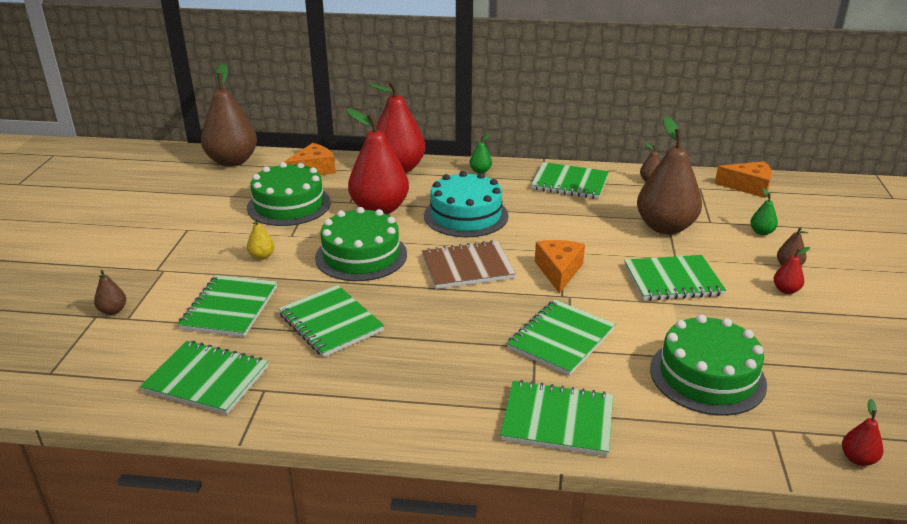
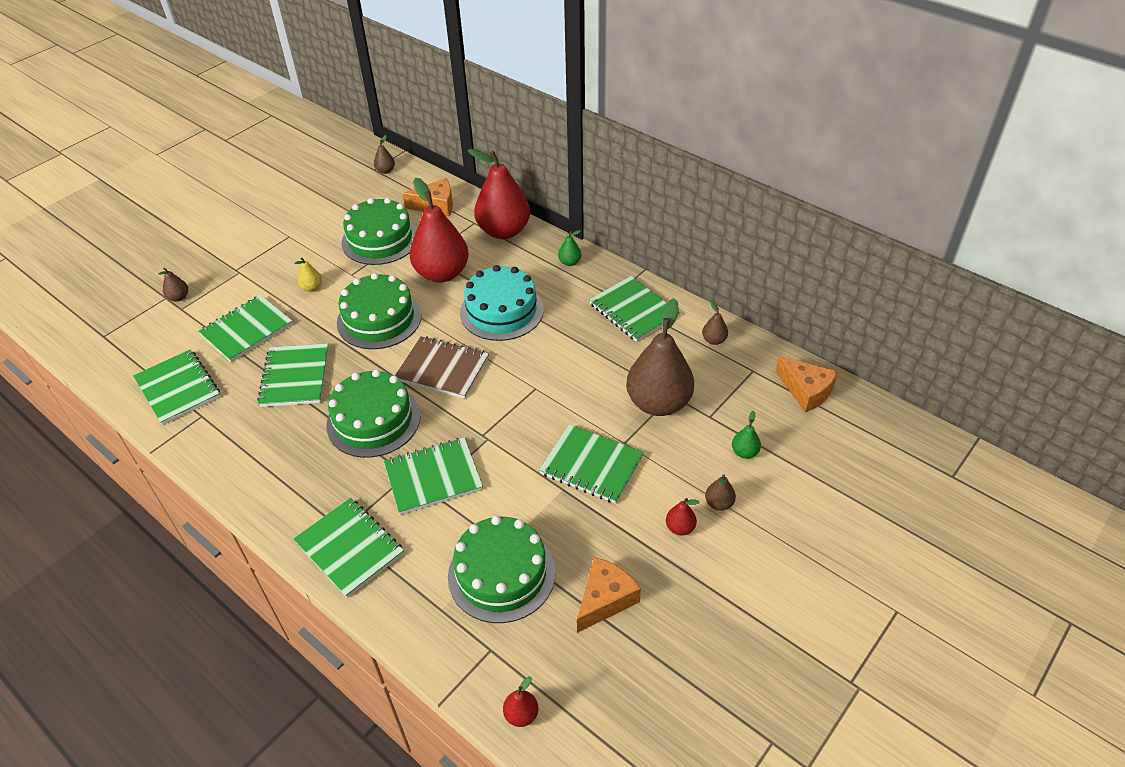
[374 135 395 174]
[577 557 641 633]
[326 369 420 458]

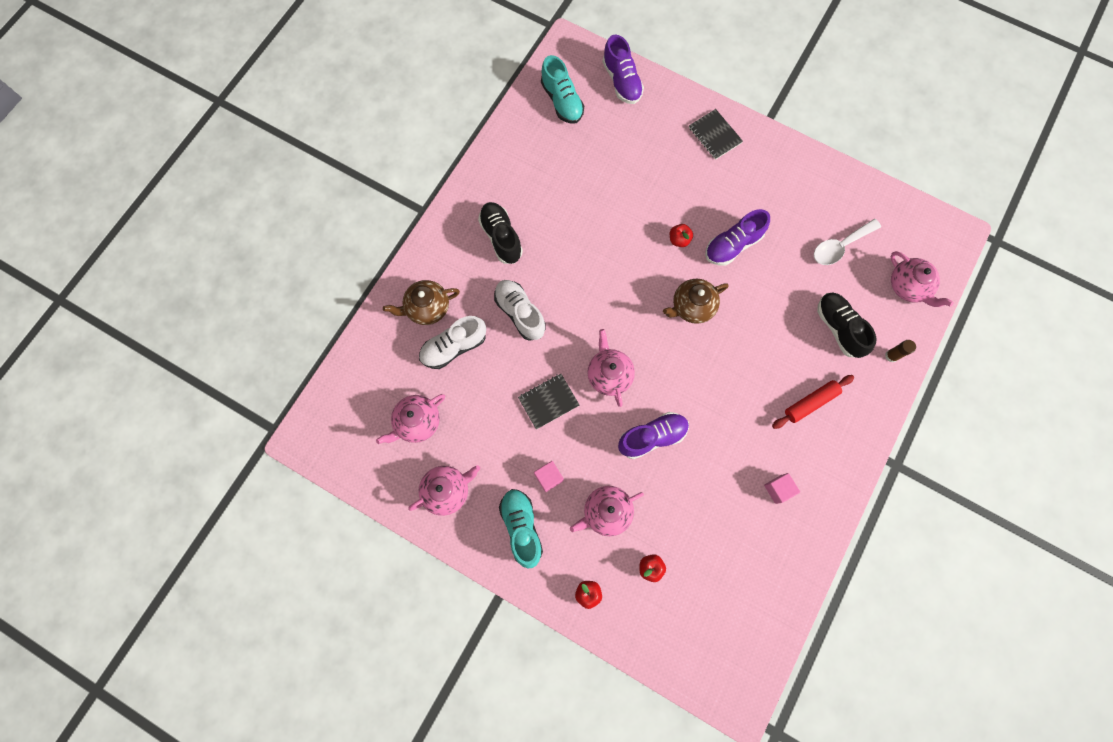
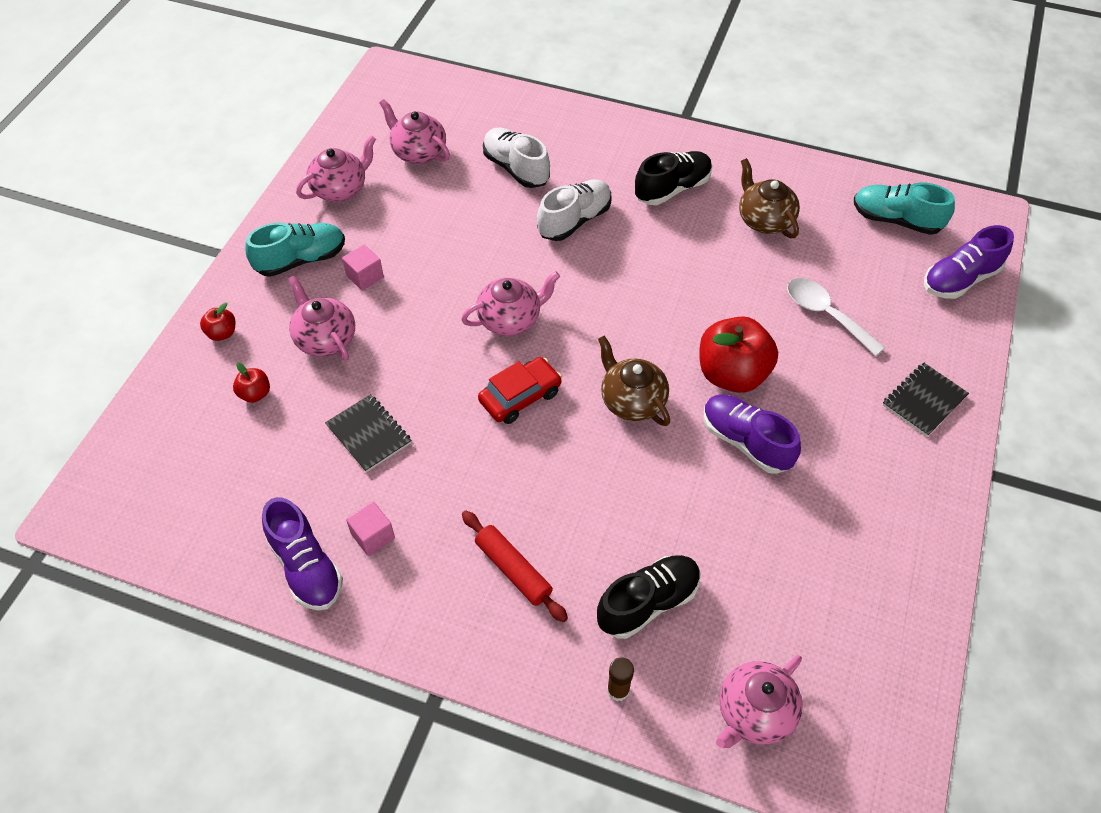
[739 158 800 238]
[296 135 376 202]
[325 394 412 472]
[854 182 955 235]
[262 497 343 610]
[699 316 778 393]
[787 278 885 356]
[478 357 562 424]

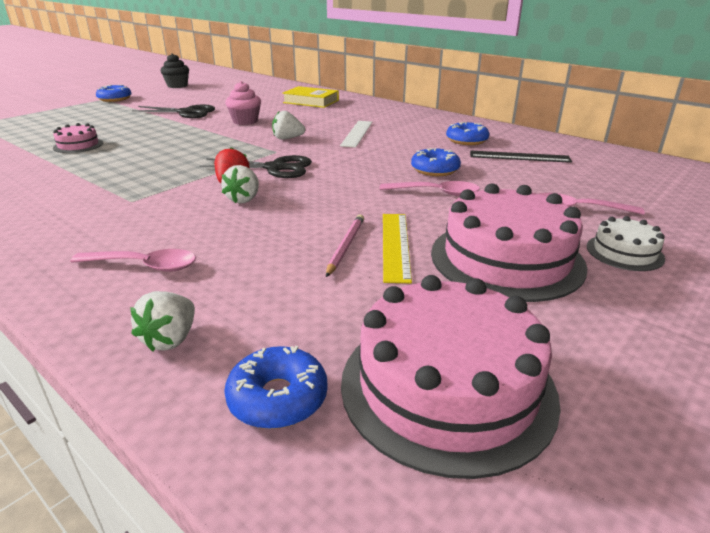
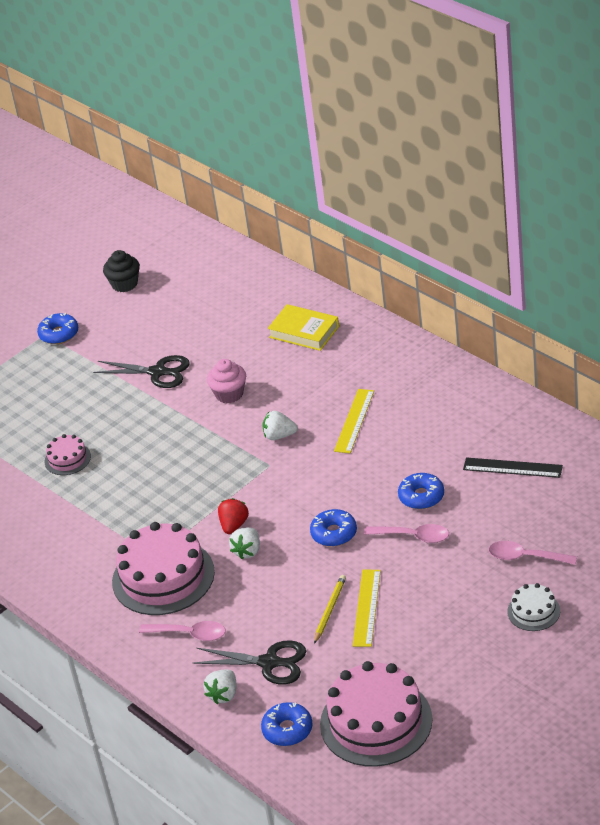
[193 640 306 685]
[314 575 346 644]
[334 389 374 453]
[112 522 215 615]
[310 509 357 547]

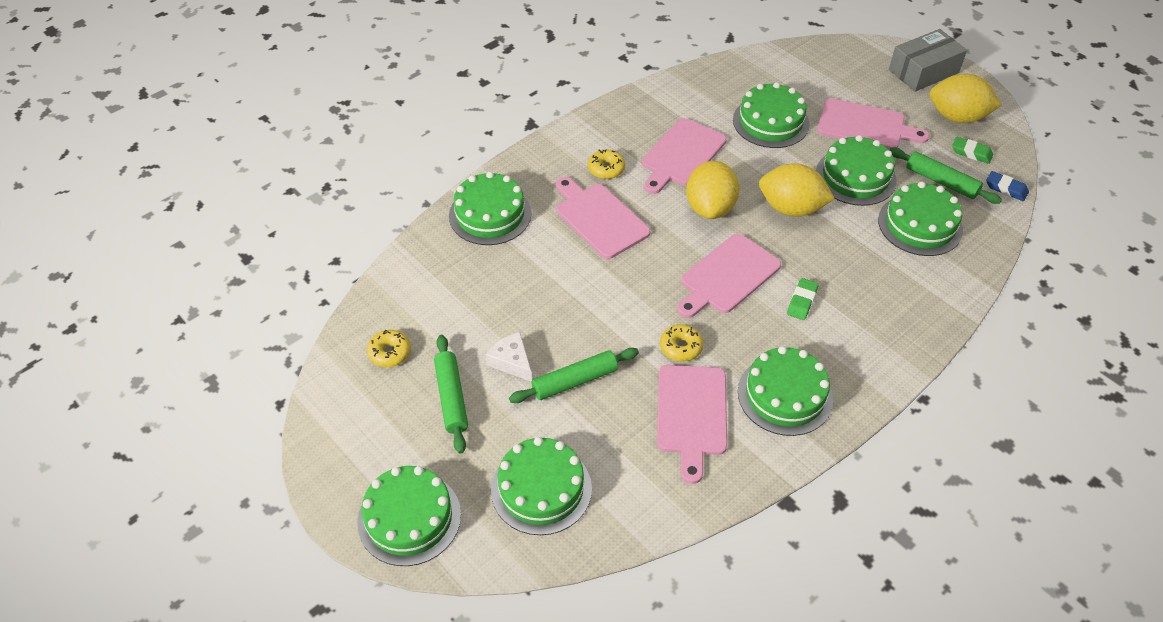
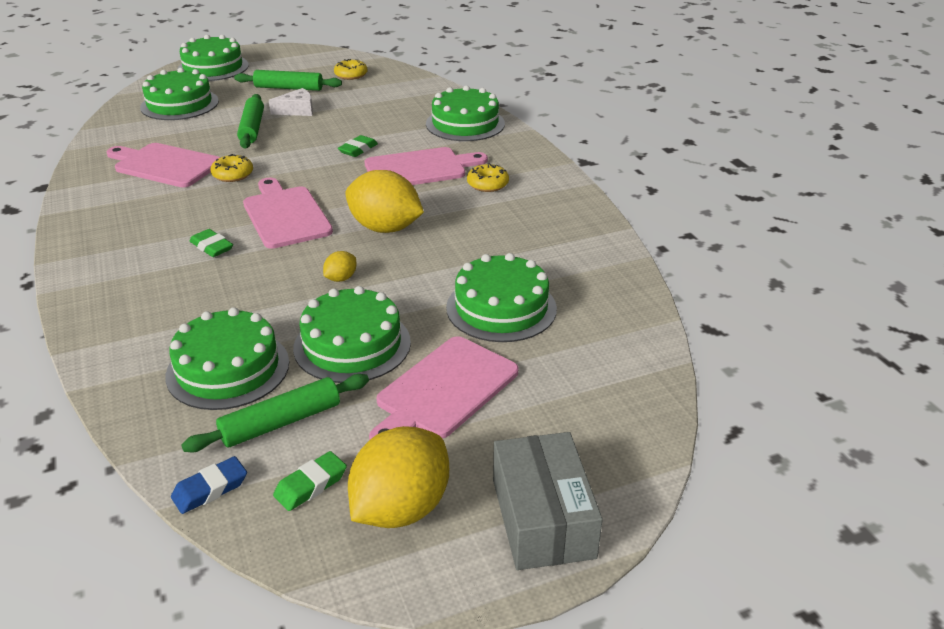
[642 118 727 194] (first image)
[738 346 833 436] (first image)
[323 251 357 282]
[338 135 378 157]

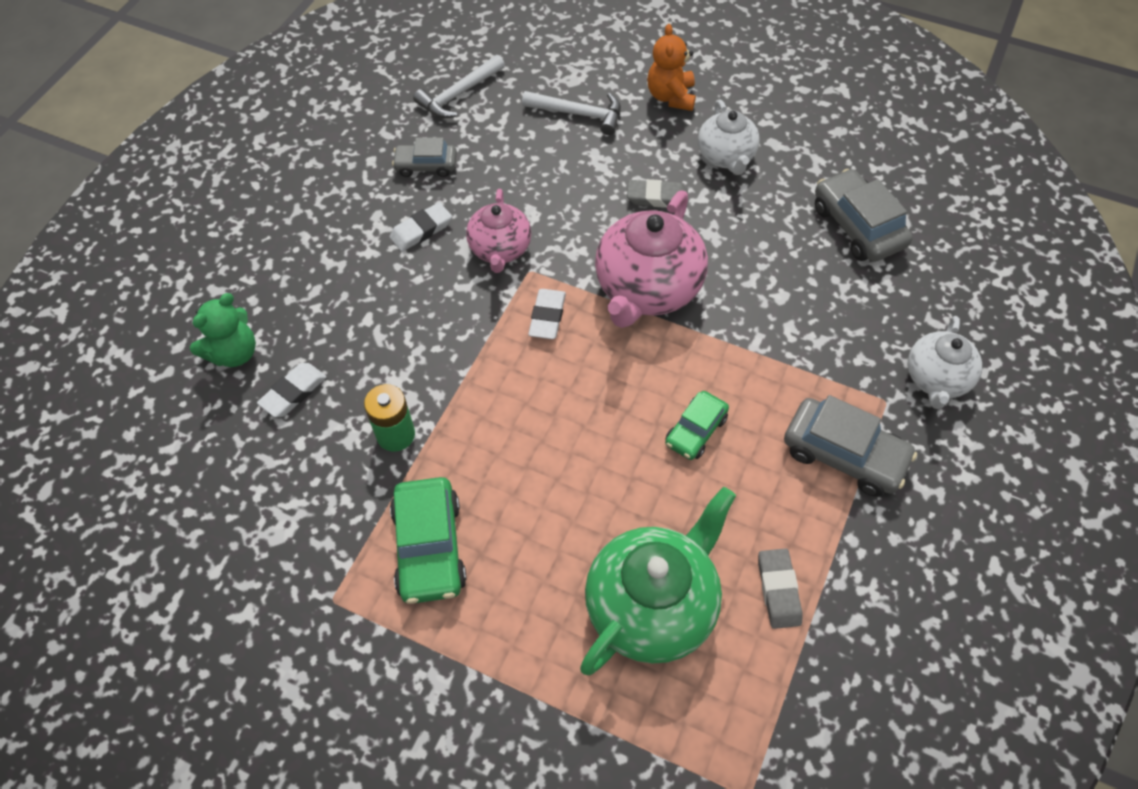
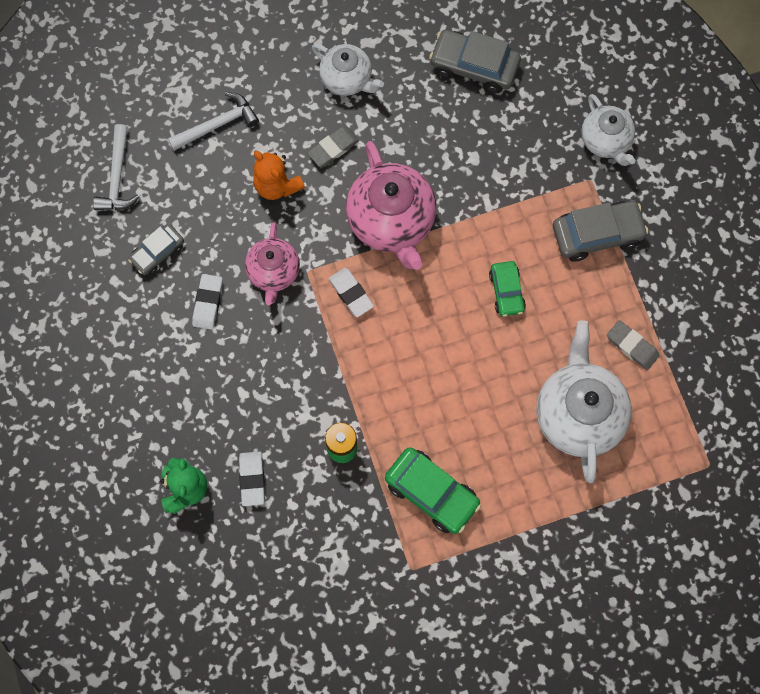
[245 223 300 305]
[536 320 632 483]
[253 151 305 200]

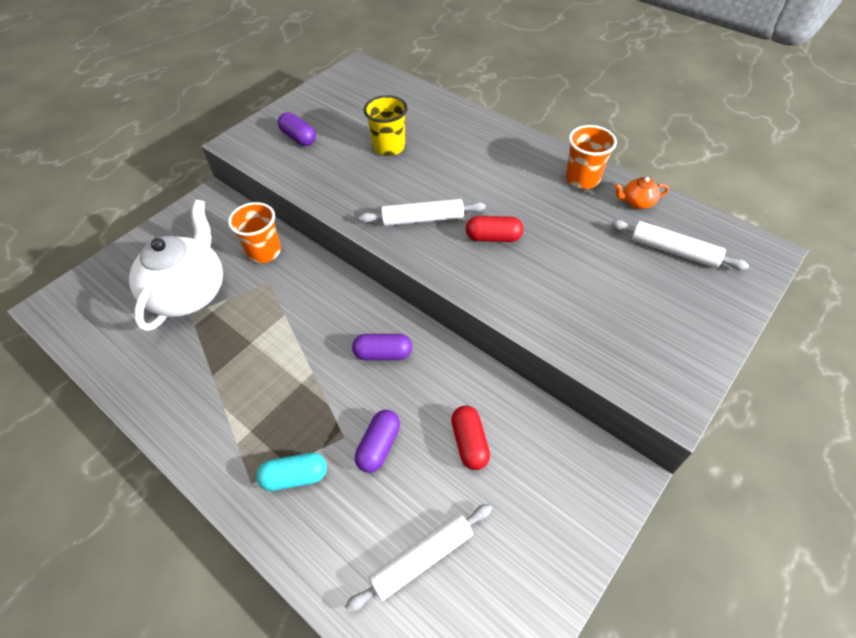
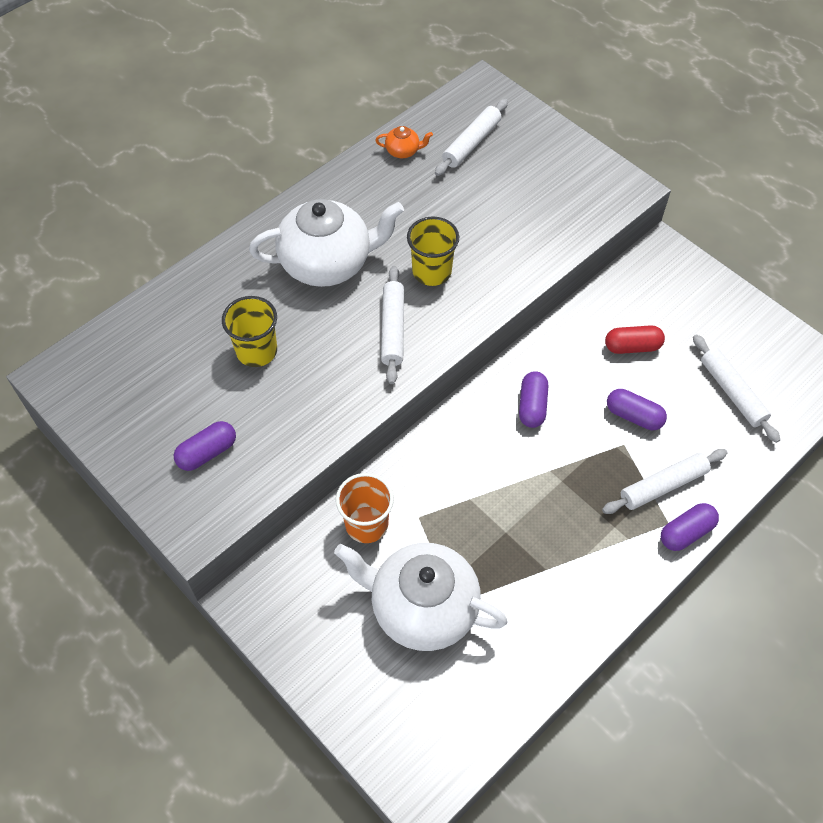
[602 449 727 514]
[407 216 459 286]
[566 125 617 189] (first image)
[375 126 433 158]
[249 199 404 287]
[661 503 719 551]

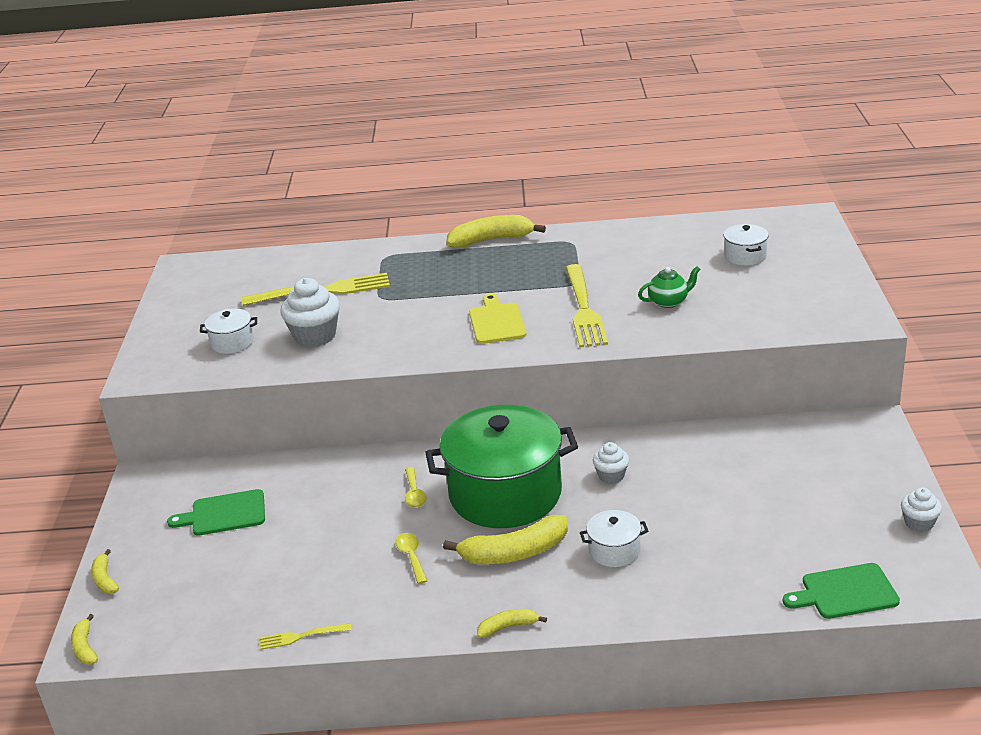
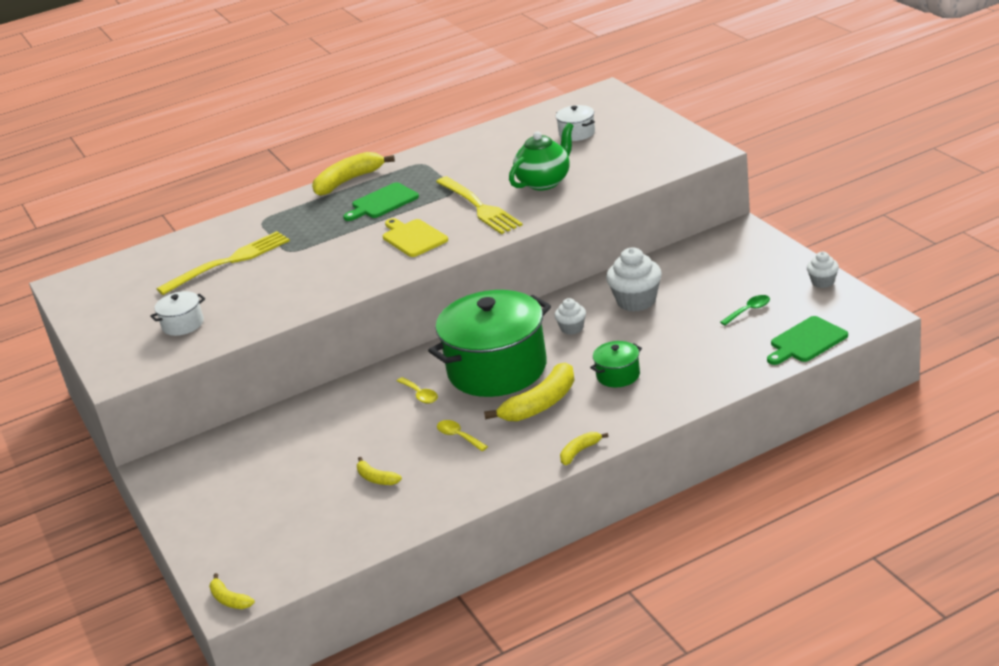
[357 457 402 485]
[343 182 419 221]
[260 623 351 650] (first image)
[606 248 662 312]
[590 341 642 387]
[509 123 573 190]
[720 295 770 325]

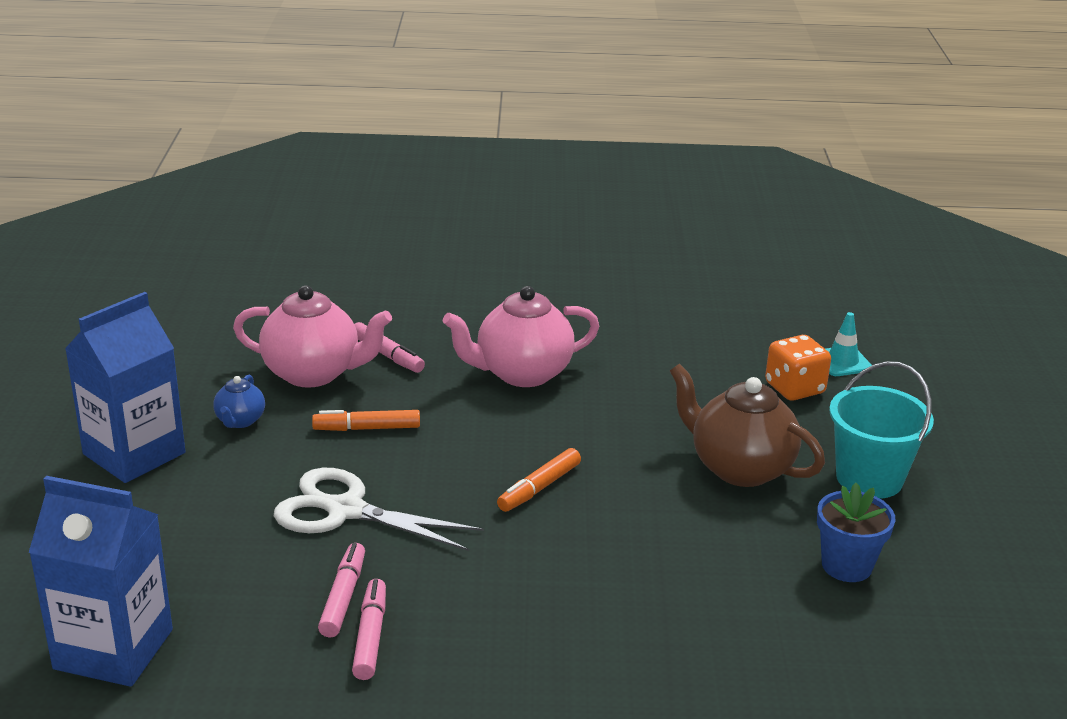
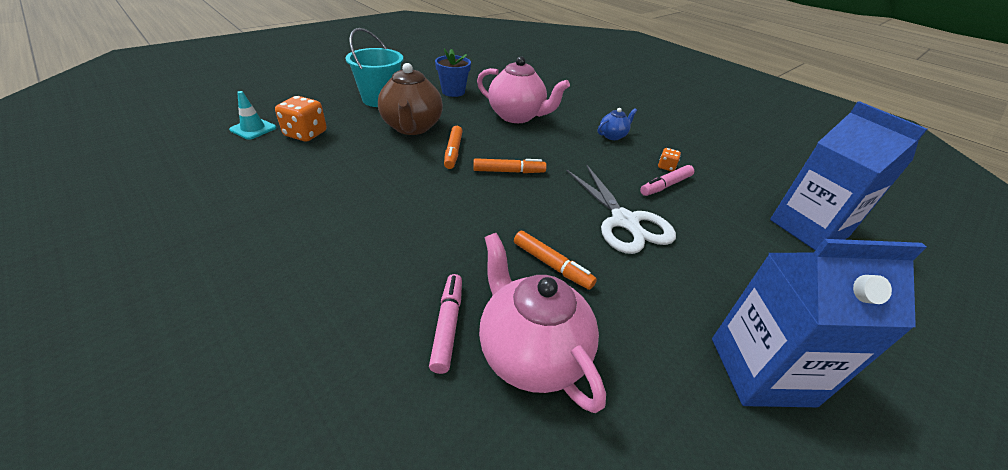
[598 108 637 140]
[658 148 681 171]
[477 56 570 123]
[444 126 463 169]

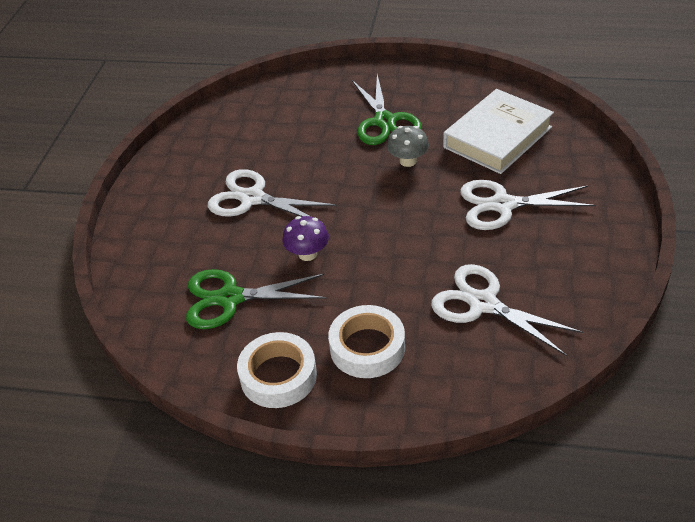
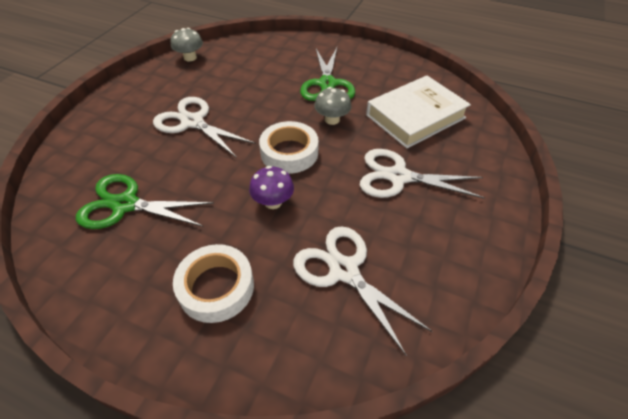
[259 121 319 174]
[249 166 294 209]
[171 28 203 62]

